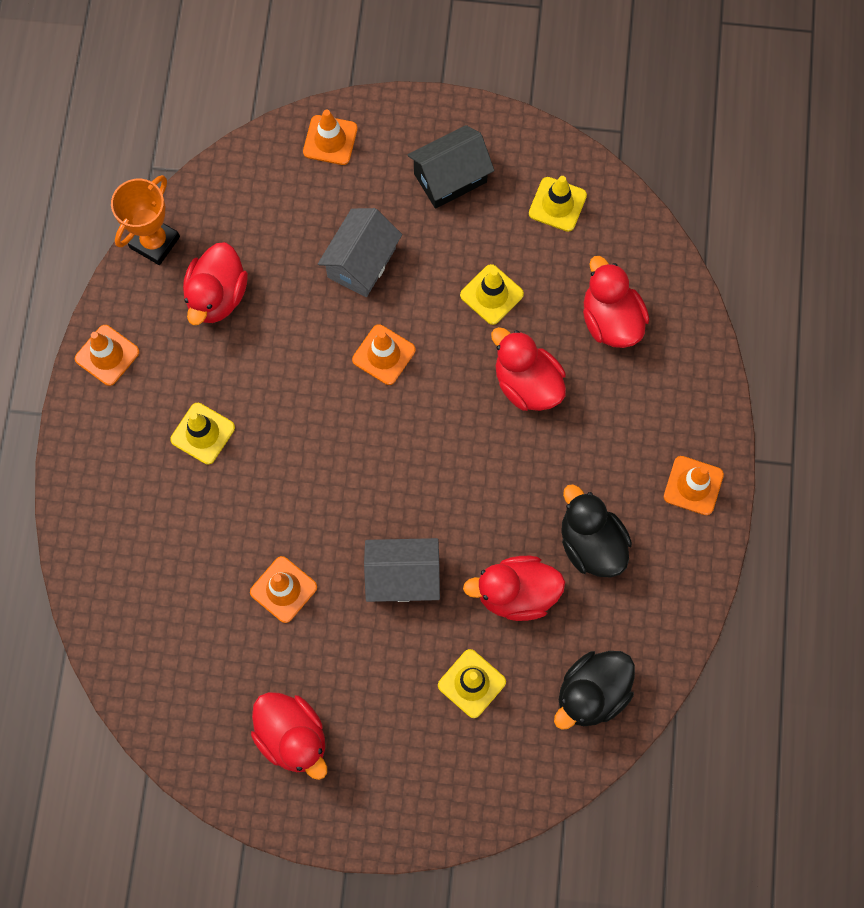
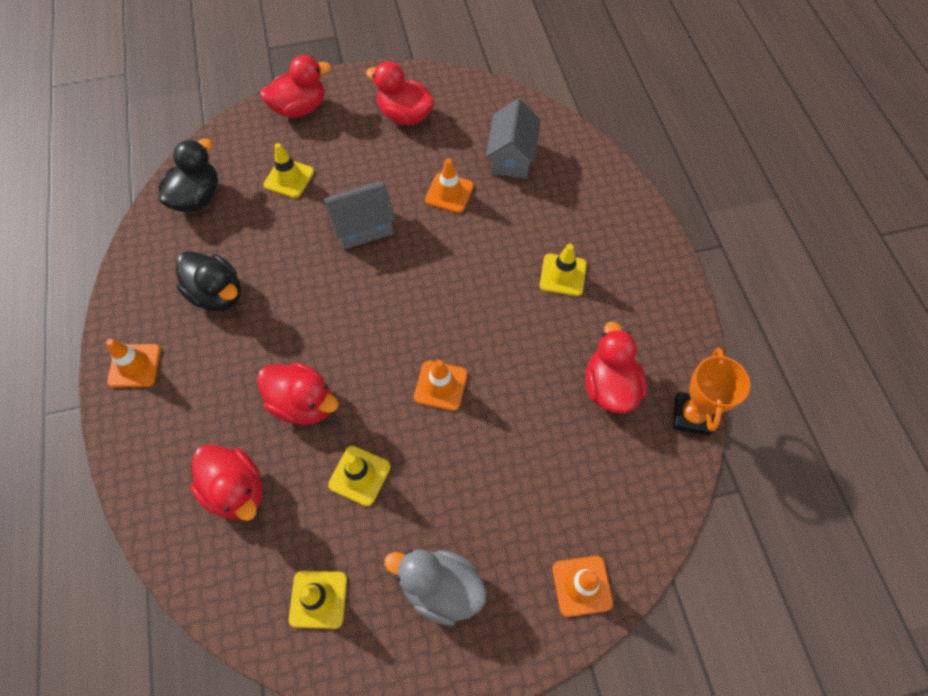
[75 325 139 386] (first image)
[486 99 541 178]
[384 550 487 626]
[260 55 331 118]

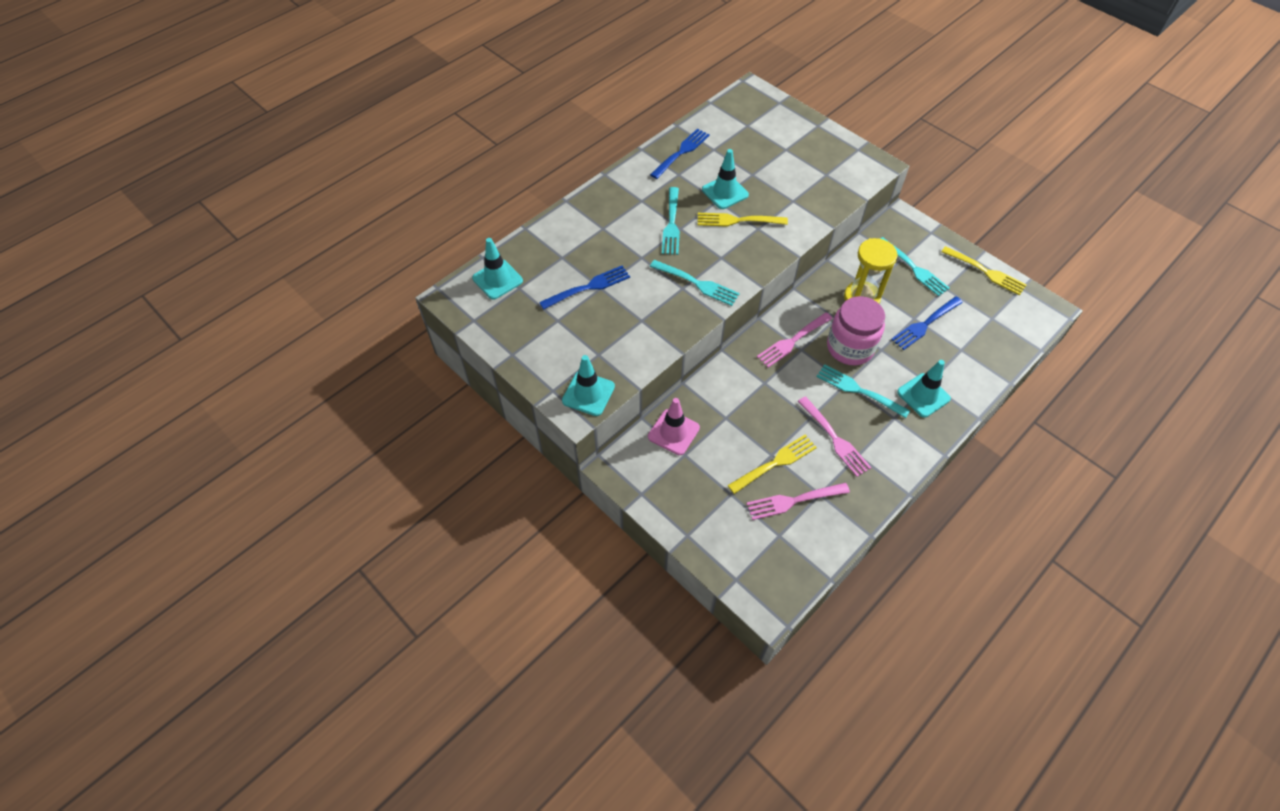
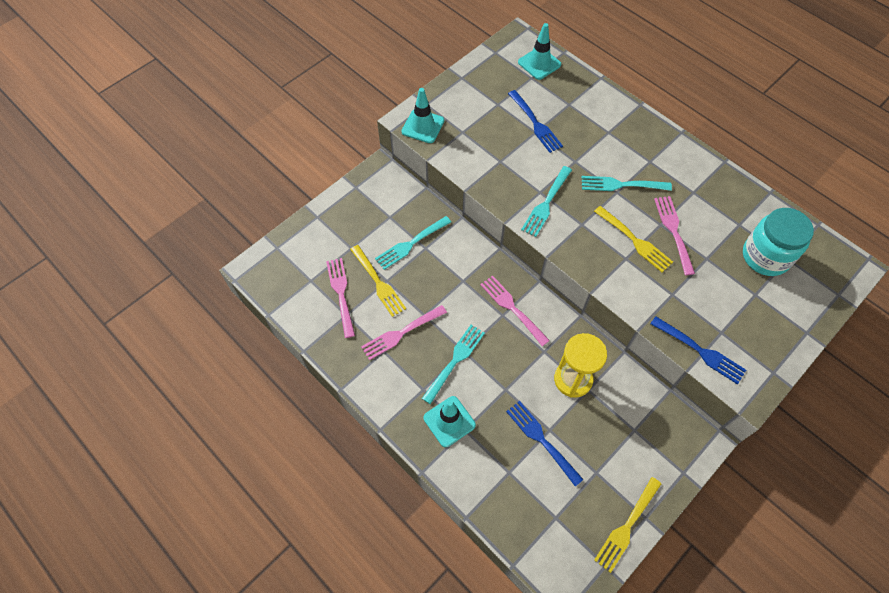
[648 398 700 455] (first image)
[650 316 746 385]
[594 206 673 272]
[654 196 695 275]
[827 296 885 365] (first image)
[375 216 451 270]
[743 208 814 276]

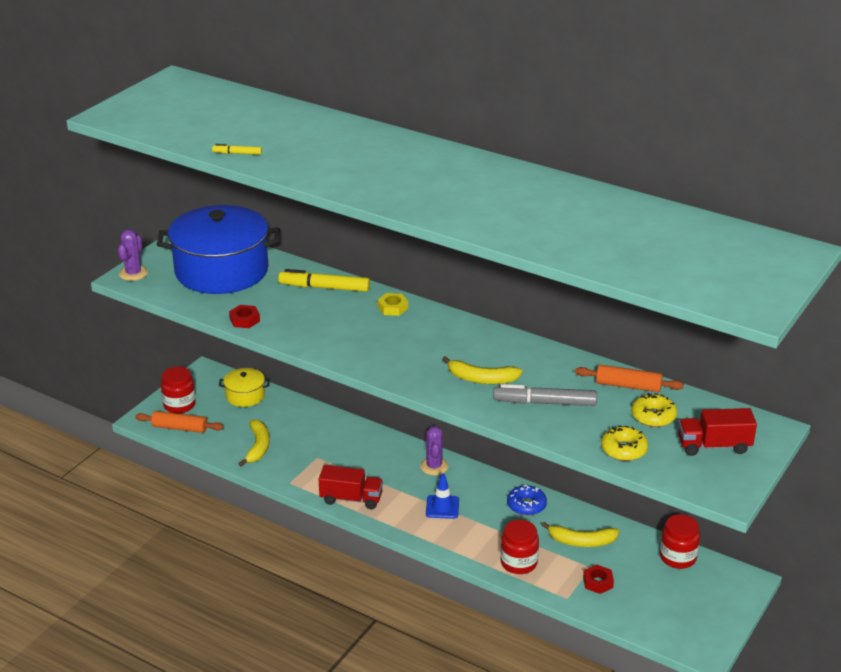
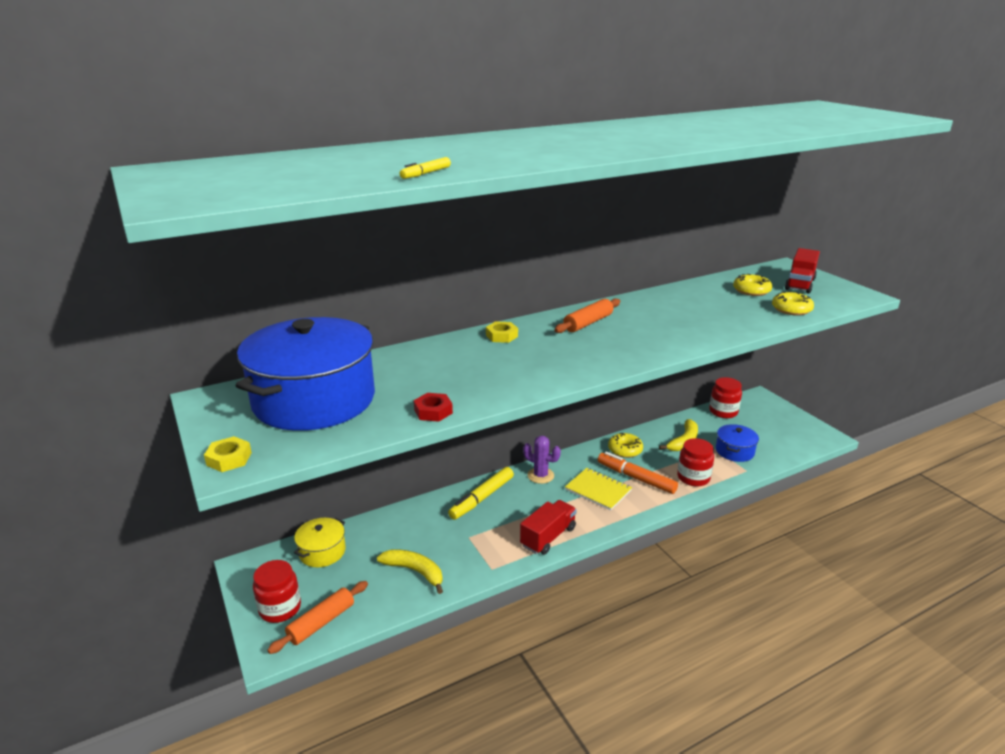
[204 436 252 472]
[448 467 514 520]
[565 468 632 510]
[442 356 523 384] (first image)
[493 384 597 406] (first image)
[608 433 643 458]
[554 298 620 333]
[716 424 759 462]
[598 452 678 494]

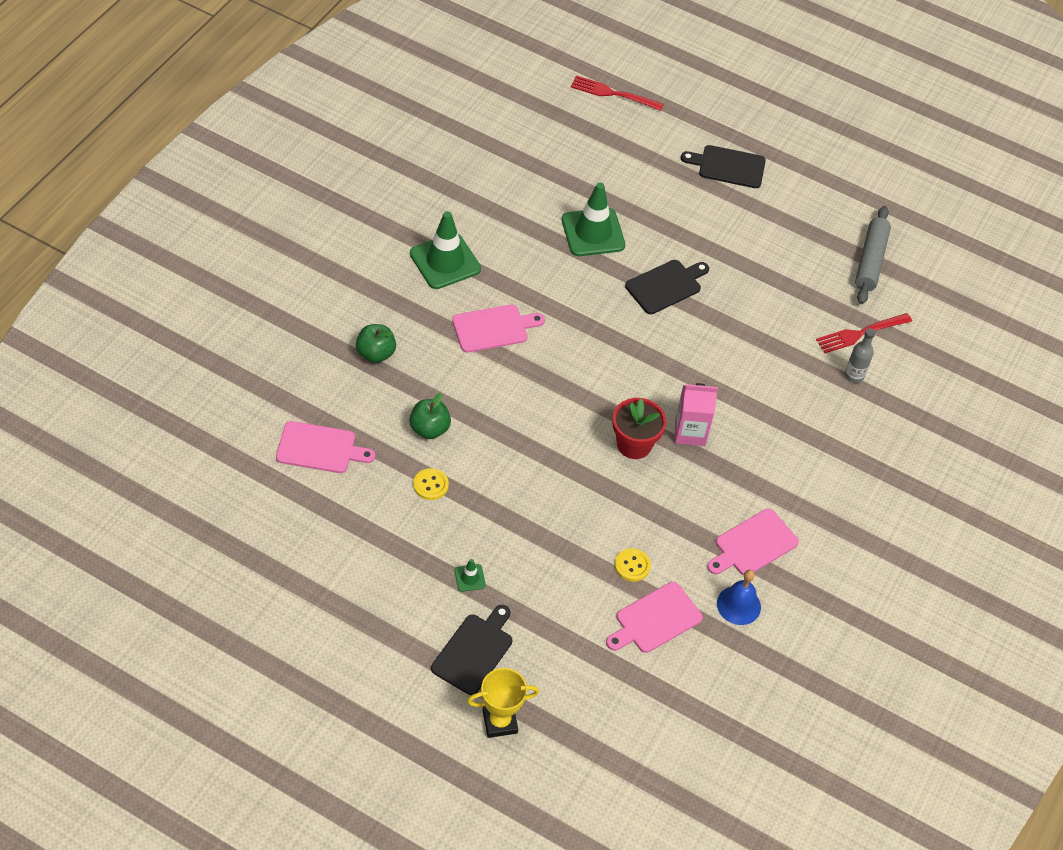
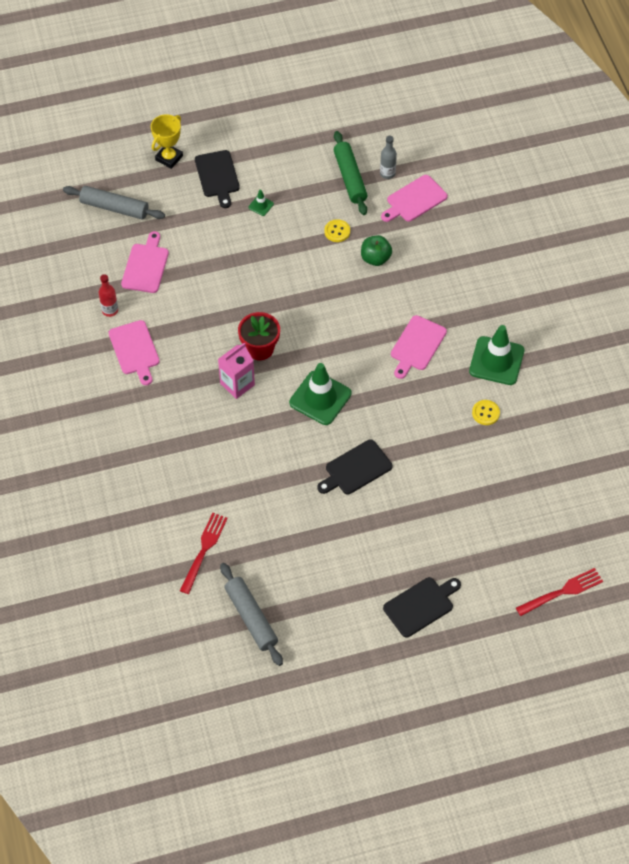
[356 324 396 363] (first image)
[289 363 351 425]
[472 400 500 425]
[317 439 393 494]
[108 320 160 385]
[99 274 118 317]
[380 136 397 179]
[63 186 165 220]
[334 131 368 215]

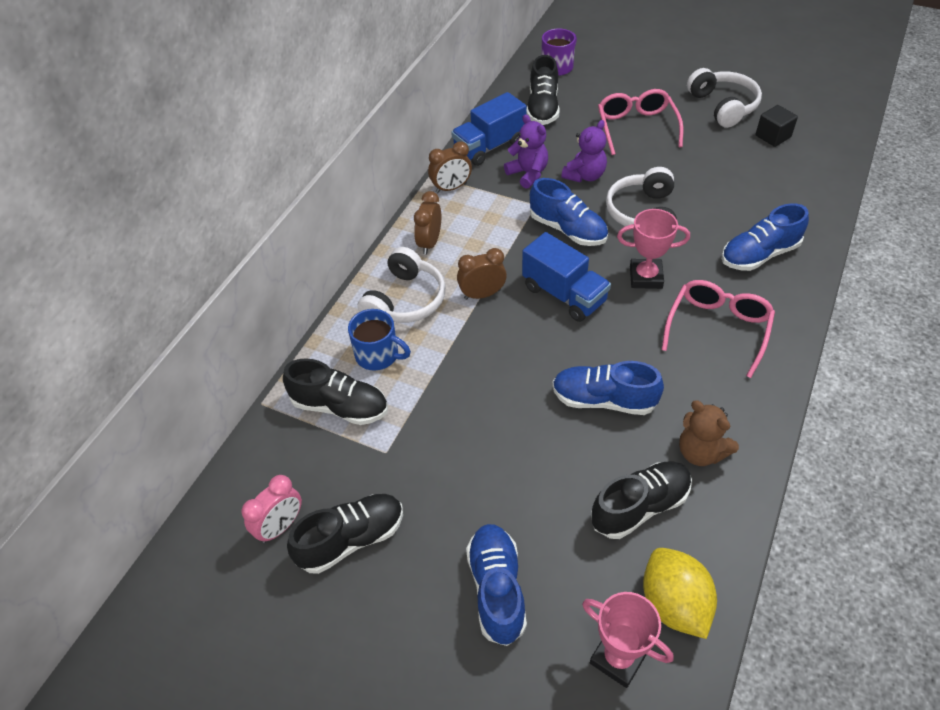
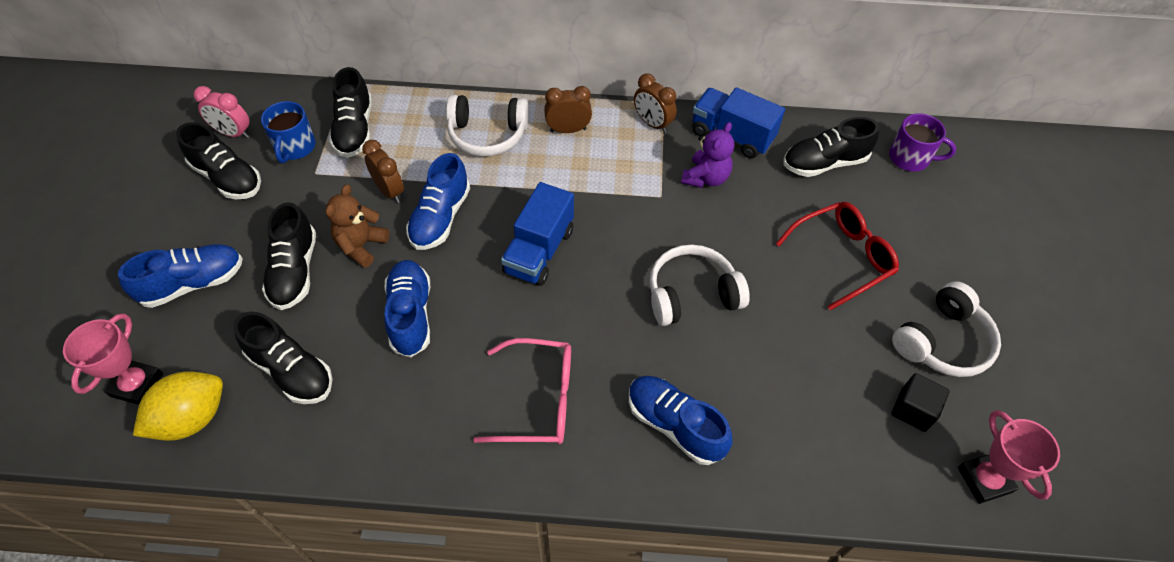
[261 101 316 163]
[362 140 404 203]
[406 153 470 250]
[561 120 607 182] (first image)
[776 202 899 310]
[958 410 1060 504]
[325 184 389 268]
[262 202 316 310]

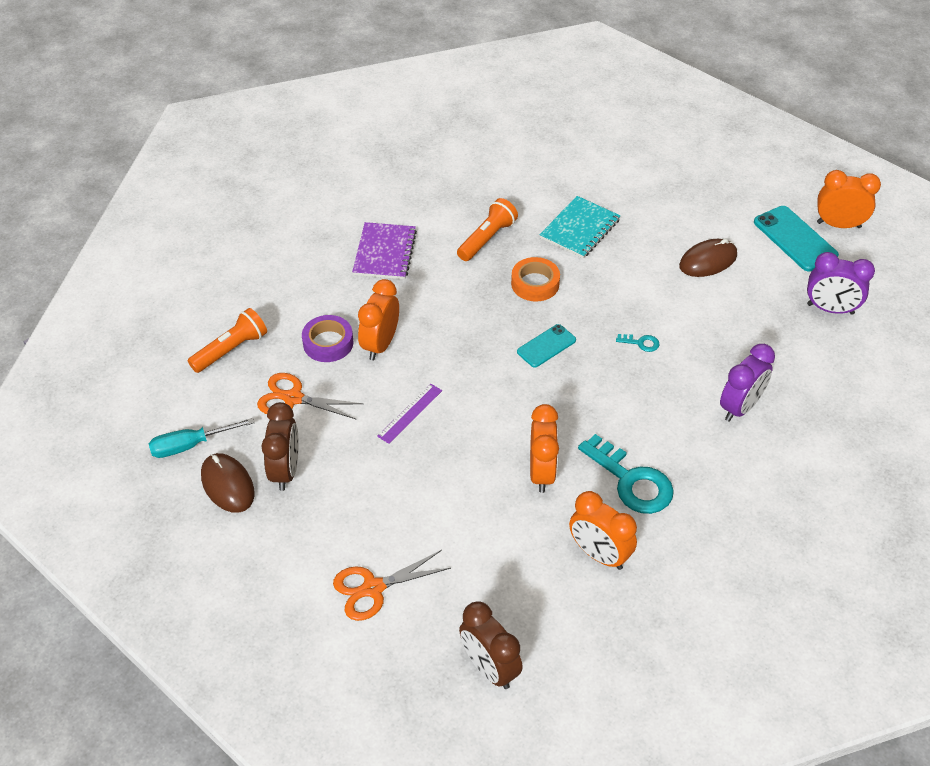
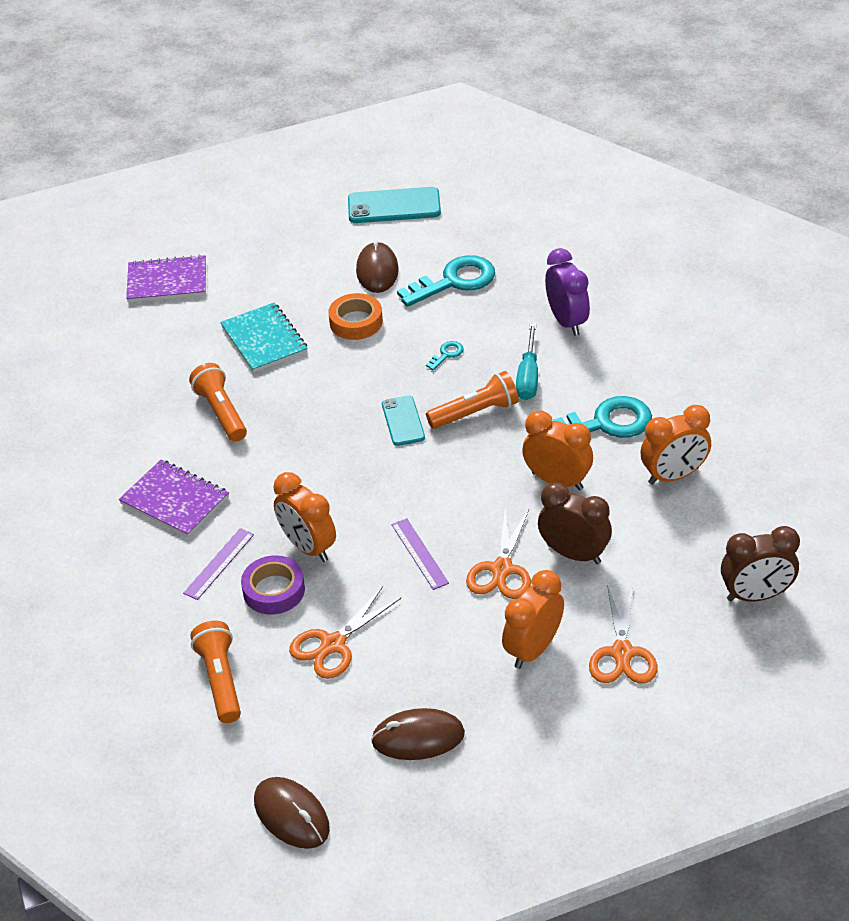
[516 323 538 401]
[538 482 612 564]
[328 293 383 340]
[807 252 875 315] (first image)
[502 570 564 669]
[126 254 206 302]
[183 528 254 600]
[254 777 330 849]
[397 255 495 307]
[426 371 519 429]
[466 508 531 599]

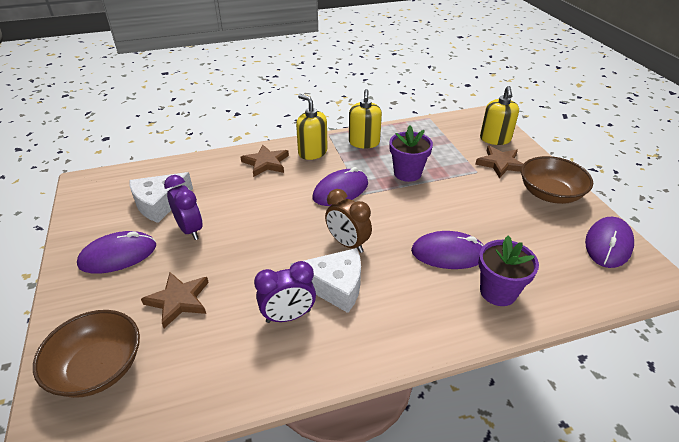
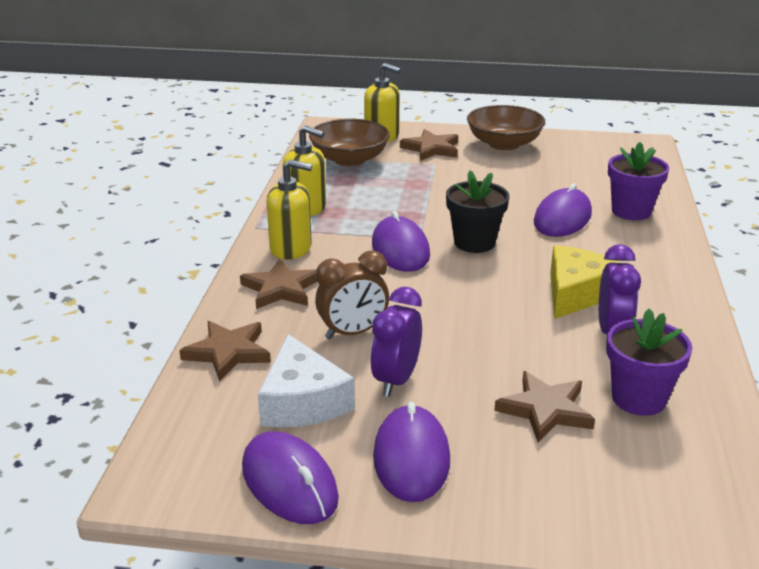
[309 119 390 166]
[370 287 422 397]
[550 245 620 319]
[267 160 312 260]
[315 251 389 339]
[606 309 692 416]
[242 432 339 524]
[179 321 271 381]
[446 170 510 253]

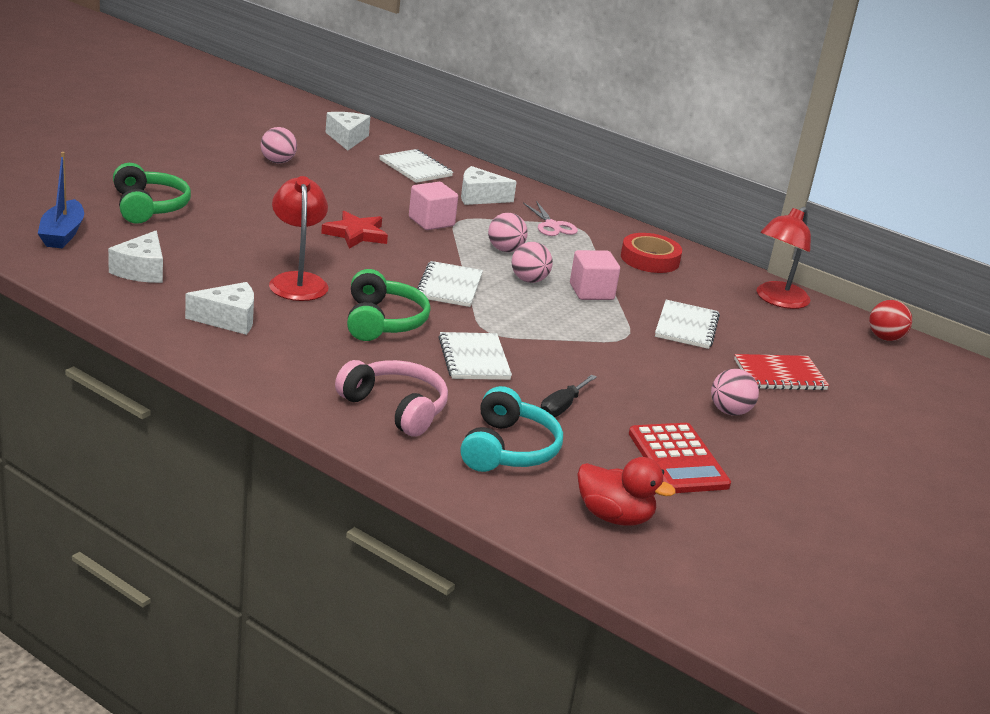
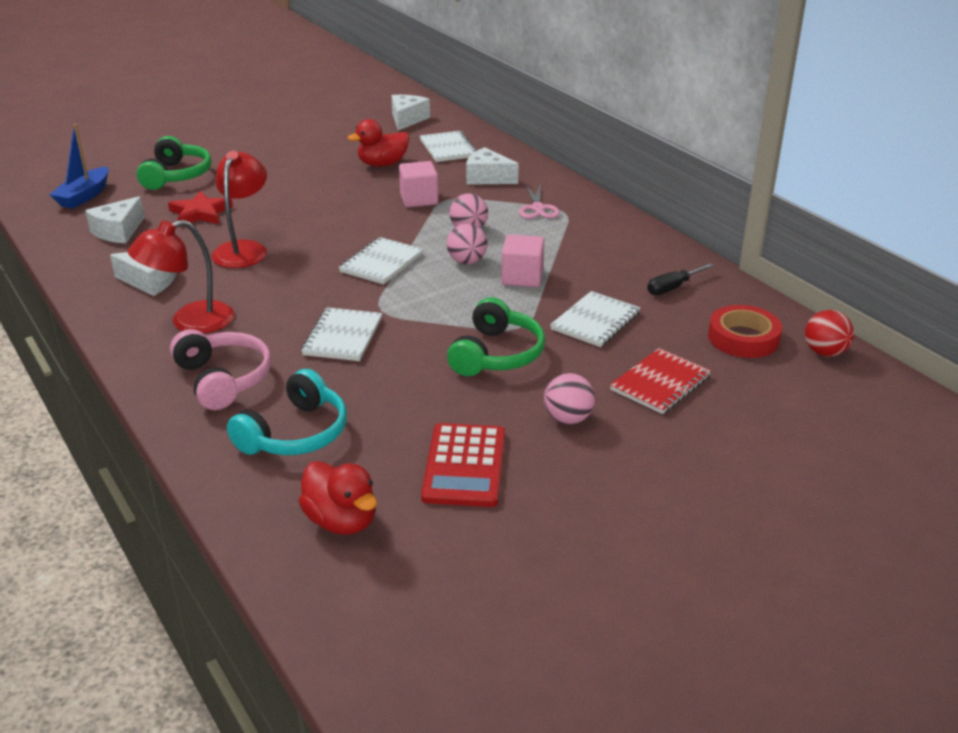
[261 127 297 164] (first image)
[168 191 233 227]
[447 297 545 376]
[647 263 714 295]
[708 305 782 358]
[610 348 711 414]
[128 220 234 334]
[348 119 409 167]

